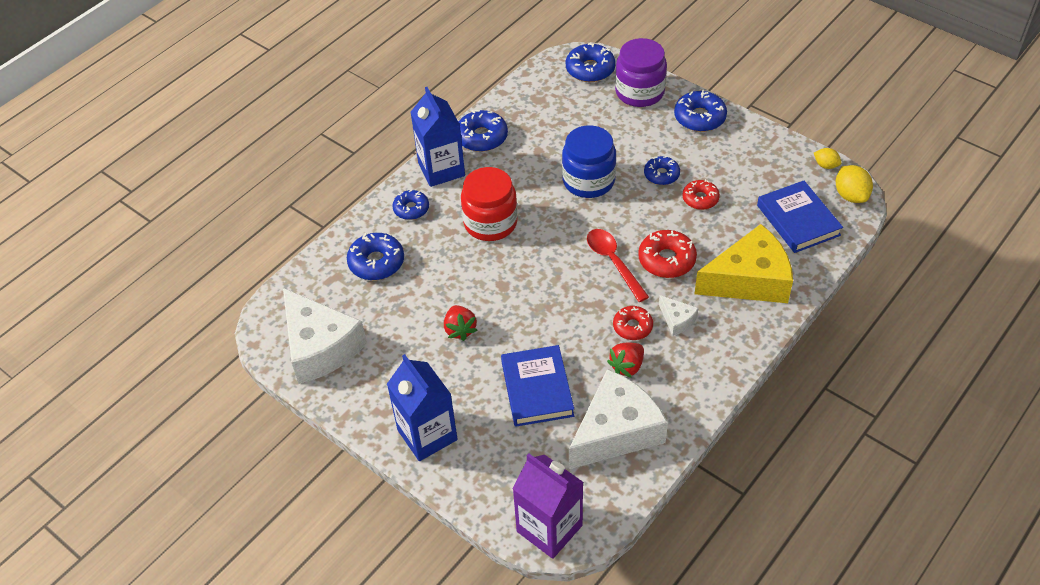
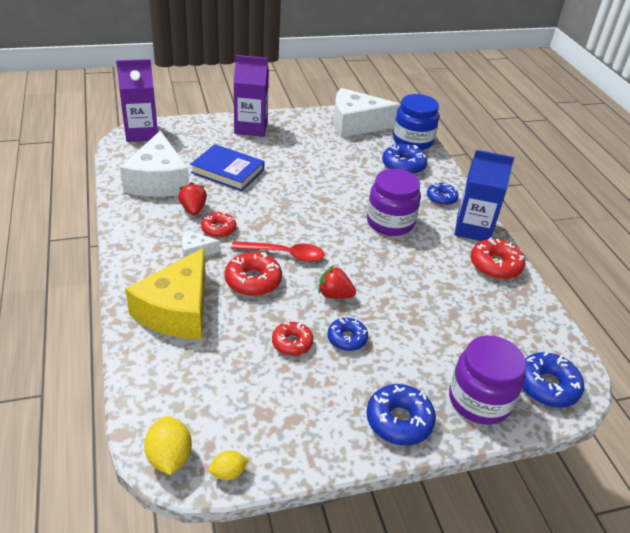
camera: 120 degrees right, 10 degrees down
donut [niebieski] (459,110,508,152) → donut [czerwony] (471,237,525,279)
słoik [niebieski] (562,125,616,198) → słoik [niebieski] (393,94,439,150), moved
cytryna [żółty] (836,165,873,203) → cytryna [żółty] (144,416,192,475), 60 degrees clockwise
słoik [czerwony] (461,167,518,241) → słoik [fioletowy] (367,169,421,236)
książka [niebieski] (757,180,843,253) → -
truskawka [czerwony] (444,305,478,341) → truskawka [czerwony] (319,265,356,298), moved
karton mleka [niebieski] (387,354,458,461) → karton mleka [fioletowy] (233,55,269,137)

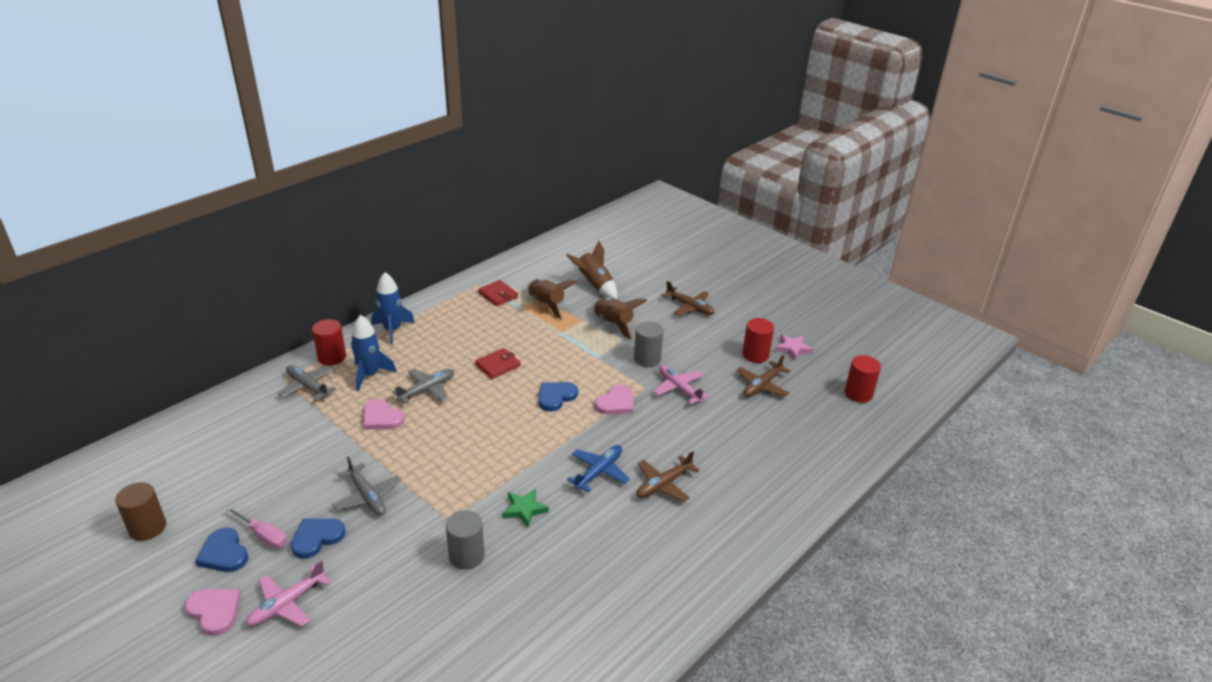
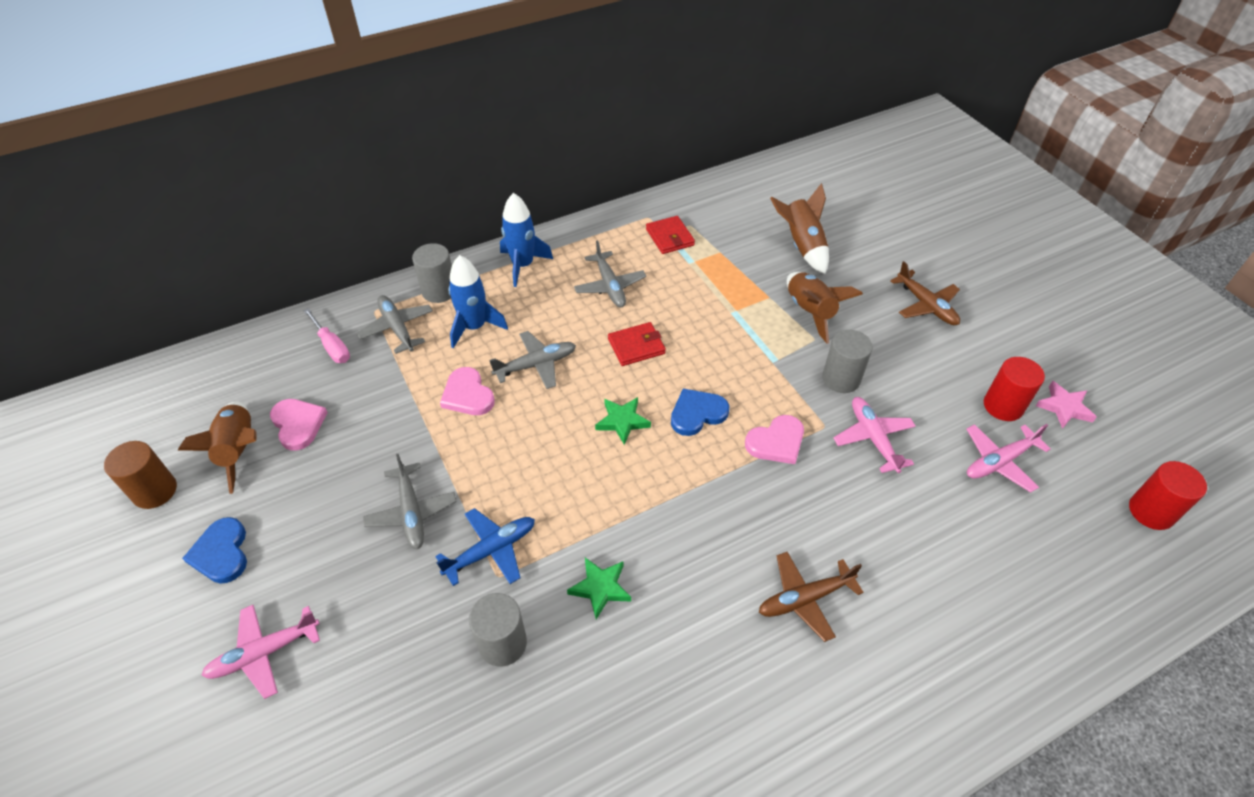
camera: 20 degrees right, 15 degrees up
rakieta [brązowy] (527,279,577,320) → rakieta [brązowy] (178,401,257,494), moved
walec [czerwony] (312,319,346,366) → walec [szary] (412,243,452,303)
samolot [brązowy] (736,355,790,397) → samolot [różowy] (966,424,1051,493)
samolot [niebieski] (567,445,630,493) → samolot [niebieski] (435,508,535,586), moved
śrubokręt [różowy] (226,506,287,548) → śrubokręt [różowy] (303,308,350,363), moved
serce [niebieski] (291,518,345,559) → -
serce [różowy] (185,589,241,636) → serce [różowy] (270,399,328,451), moved
- → samolot [szary] (574,240,646,307)
- → gwiazda [zielony] (595,397,651,445)

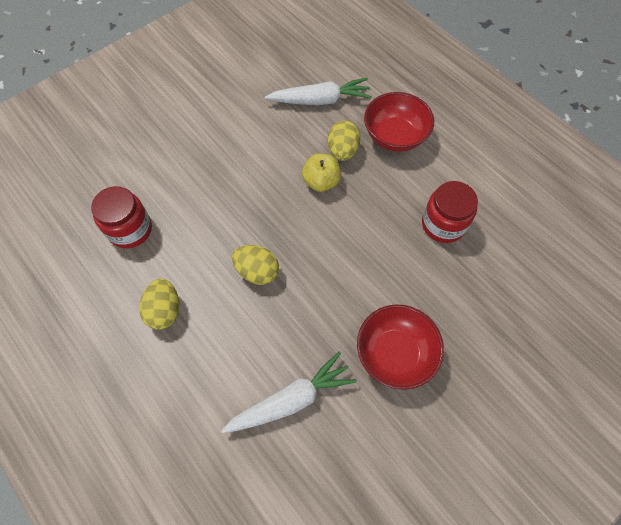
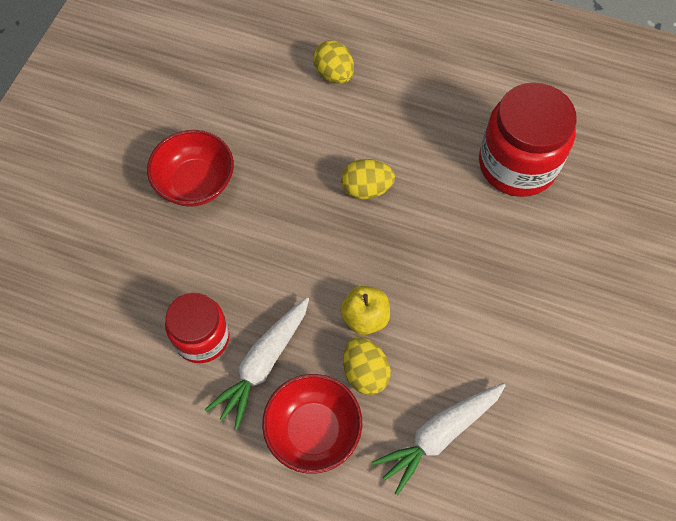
camera: 150 degrees right, 0 degrees up
słoik [czerwony] (91,186,152,248) → słoik [czerwony] (479,82,577,197), x1.58
jajko [żółty] (139,279,180,330) → jajko [żółty] (313,40,354,84), moved
marchewka [biały] (221,351,357,433) → marchewka [biały] (205,297,309,430), moved

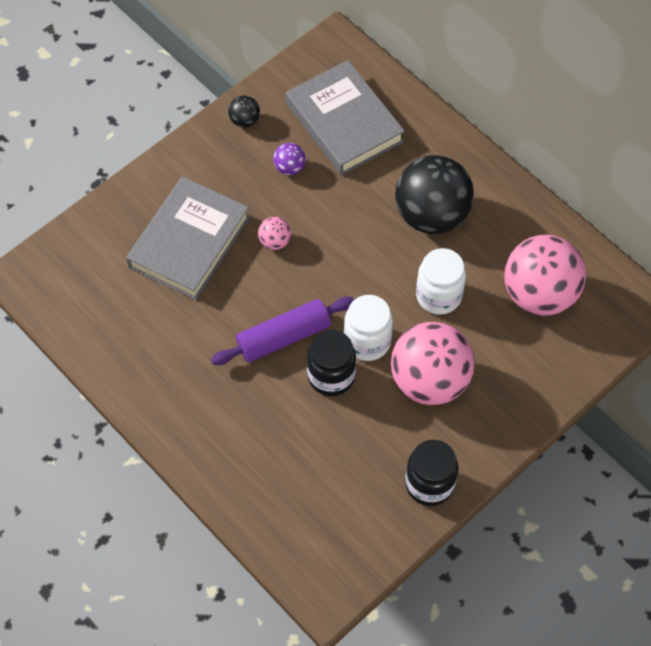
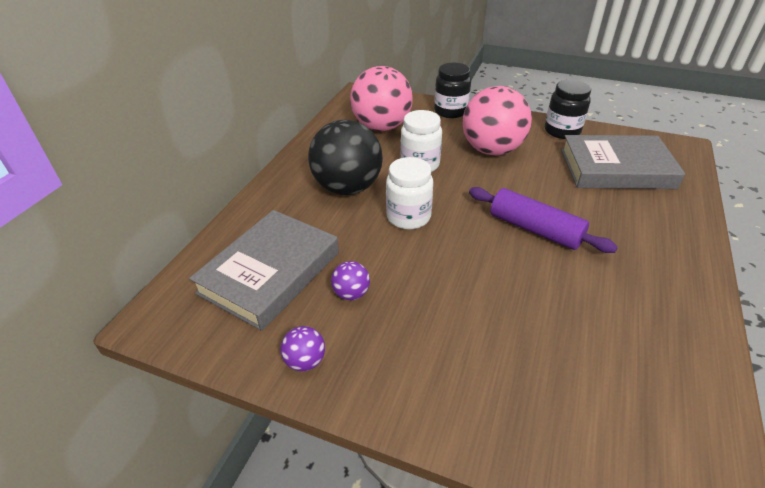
camera: 115 degrees left, 20 degrees down
piłka [czarny] (228,96,260,127) → piłka [fioletowy] (280,326,325,371)
książka [szary] (126,176,250,300) → książka [szary] (561,135,685,189), moved
piłka [różowy] (258,217,291,250) → -
słoik [biały] (344,295,393,361) → słoik [biały] (386,157,433,229), moved
słoik [czarny] (307,330,356,396) → słoik [czarny] (434,63,471,118), moved

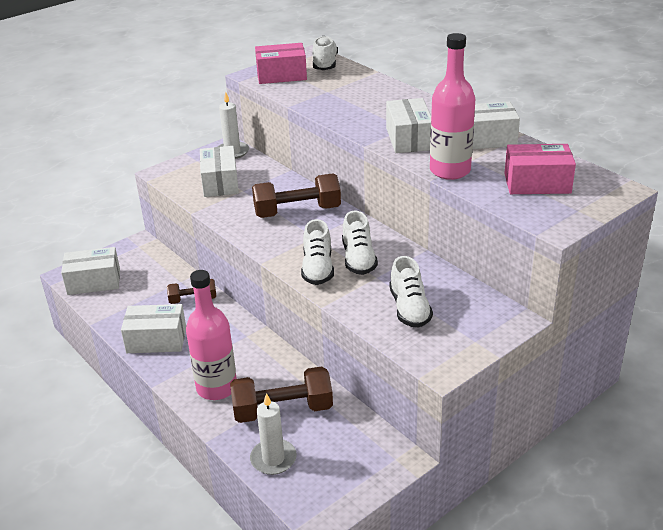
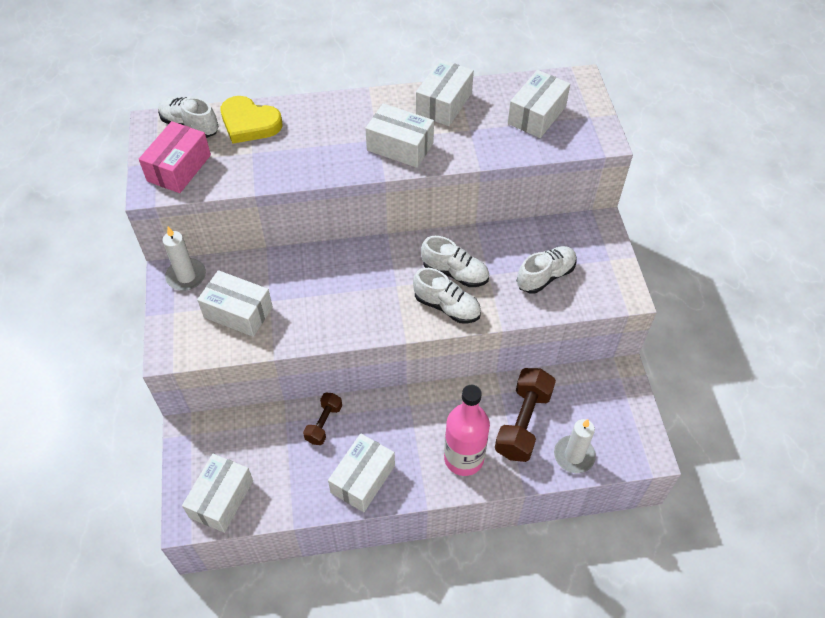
camera: 60 degrees left, 20 degrees up
butelka [różowy] (430,33,475,180) → -
pudełko [różowy] (505,144,576,194) → pudełko [biały] (508,70,570,138)
hantel [brązowy] (252,173,341,218) → -
but [biały] (389,256,433,328) → but [biały] (517,246,577,294), 60 degrees counterclockwise
- → serce [żółty] (221,96,282,144)

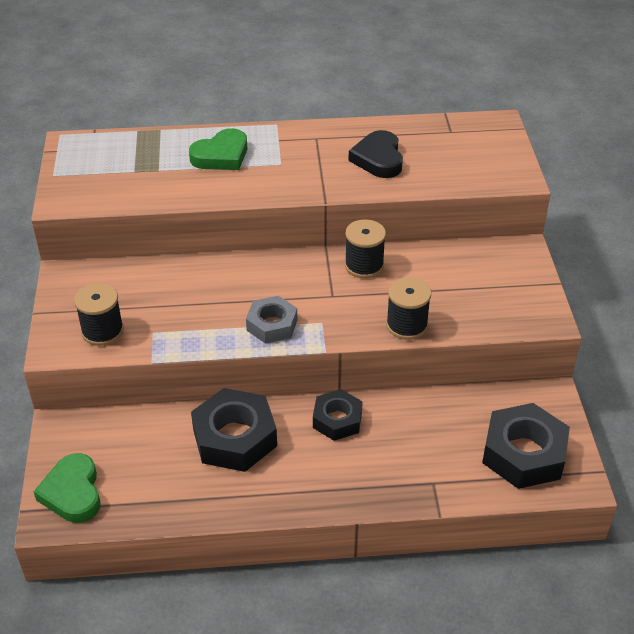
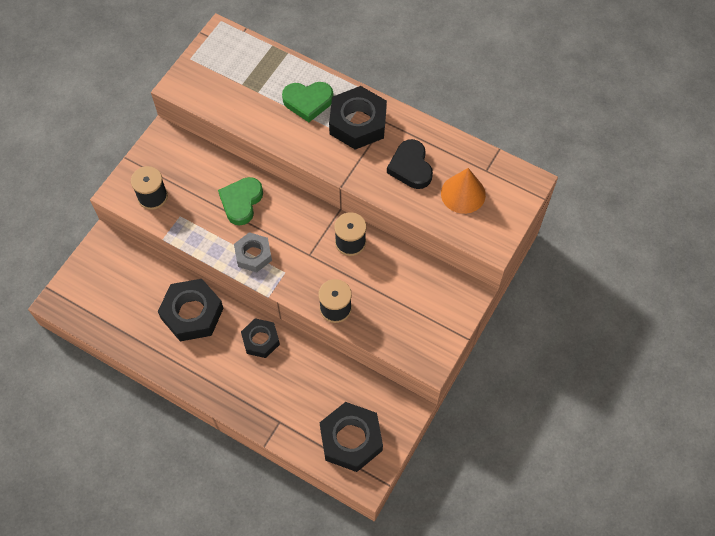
camera: 35 degrees right, 20 degrees up
serce [czarny] (348,130,403,178) → serce [czarny] (387,139,433,189), 45 degrees counterclockwise
serce [zielony] (33,453,101,523) → serce [zielony] (218,177,263,225), moved
- → nakrętka [czarny] (329,86,387,150)
- → stożek [pomarańczowy] (441,168,486,214)

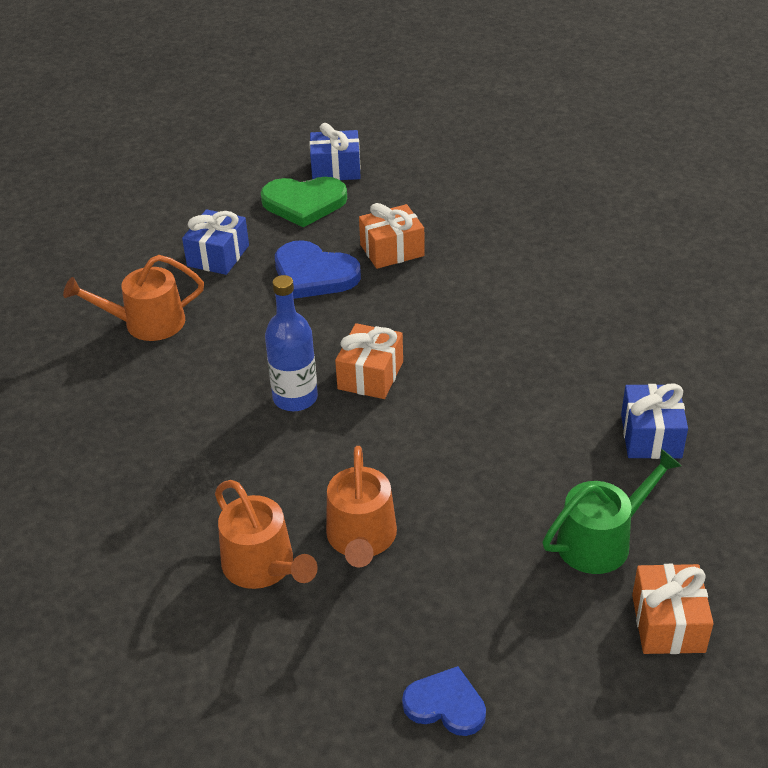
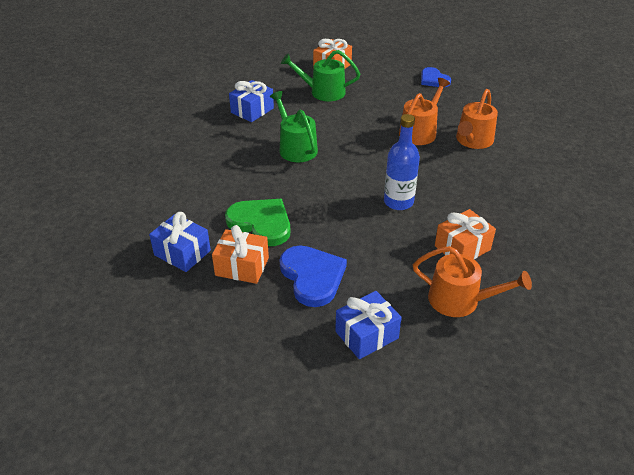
camera: 145 degrees left, 0 degrees up
prezent [niebieski] (310,123,361,180) → prezent [niebieski] (149,212,211,272), moved
serce [zielony] (260,177,347,227) → serce [zielony] (225,199,290,246), moved
prezent [pomarańczowy] (335,323,403,399) → prezent [pomarańczowy] (435,209,496,259), moved
konewka [pomarańczowy] (215,480,318,589) → konewka [pomarańczowy] (456,89,498,149), 150 degrees counterclockwise
- → konewka [zielony] (270,91,318,162)

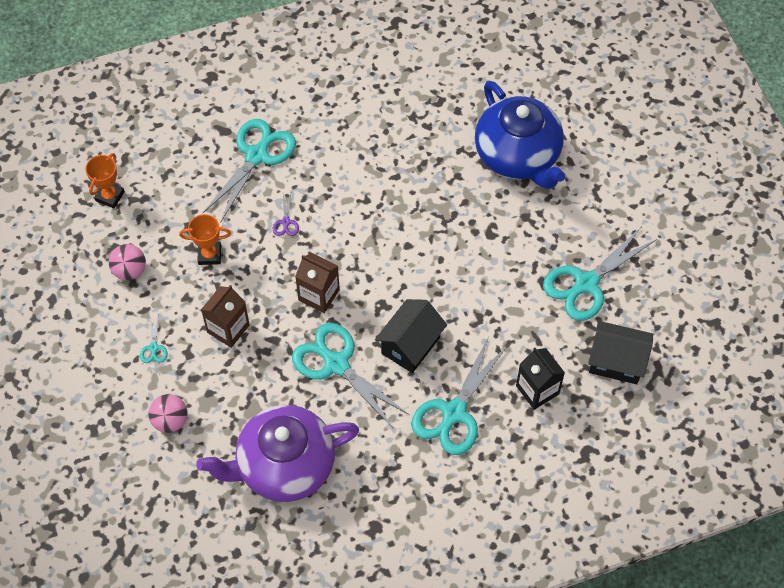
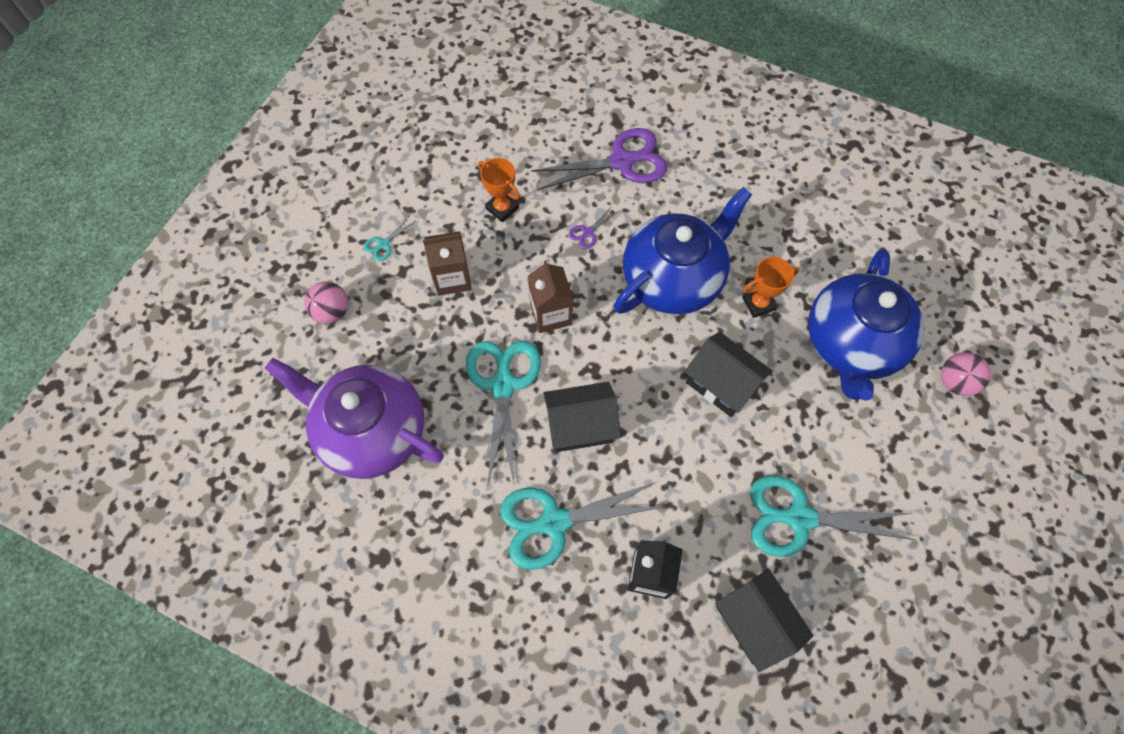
camera: 45 degrees right, 5 degrees up
nożyczki [turkusowy] (203,119,296,223) → nożyczki [fioletowy] (531,128,667,190)
puchar [pomarańczowy] (85,153,125,208) → puchar [pomarańczowy] (742,257,799,318), moved
piłka [różowy] (109,244,146,281) → piłka [różowy] (941,352,991,396), moved
- → imbryk [niebieski] (614,187,752,315)
- → domek [czarny] (685,332,772,417)

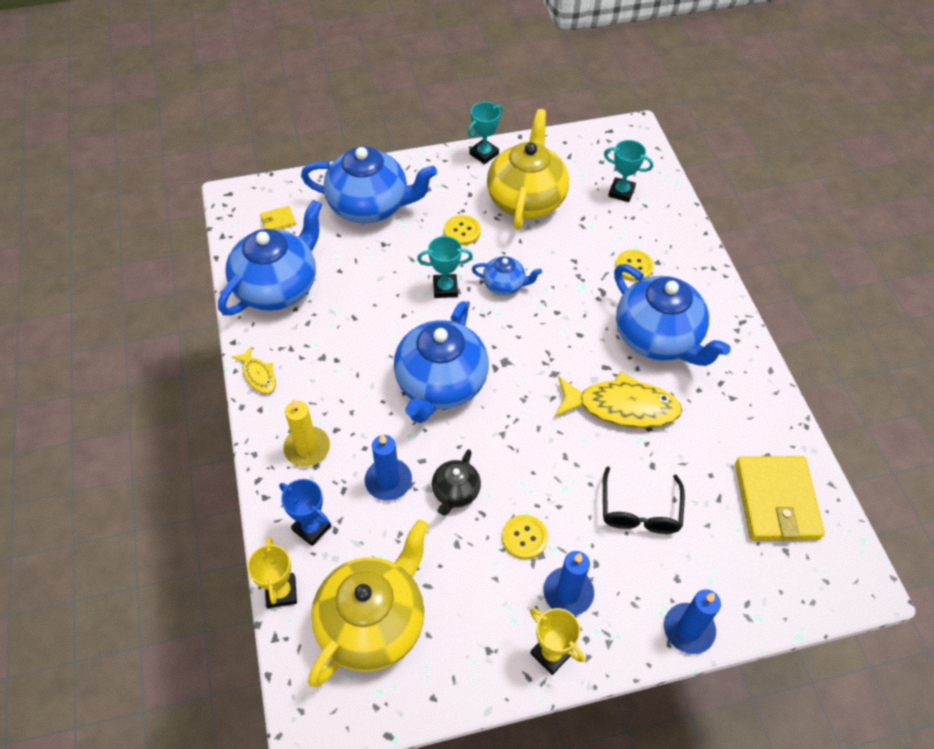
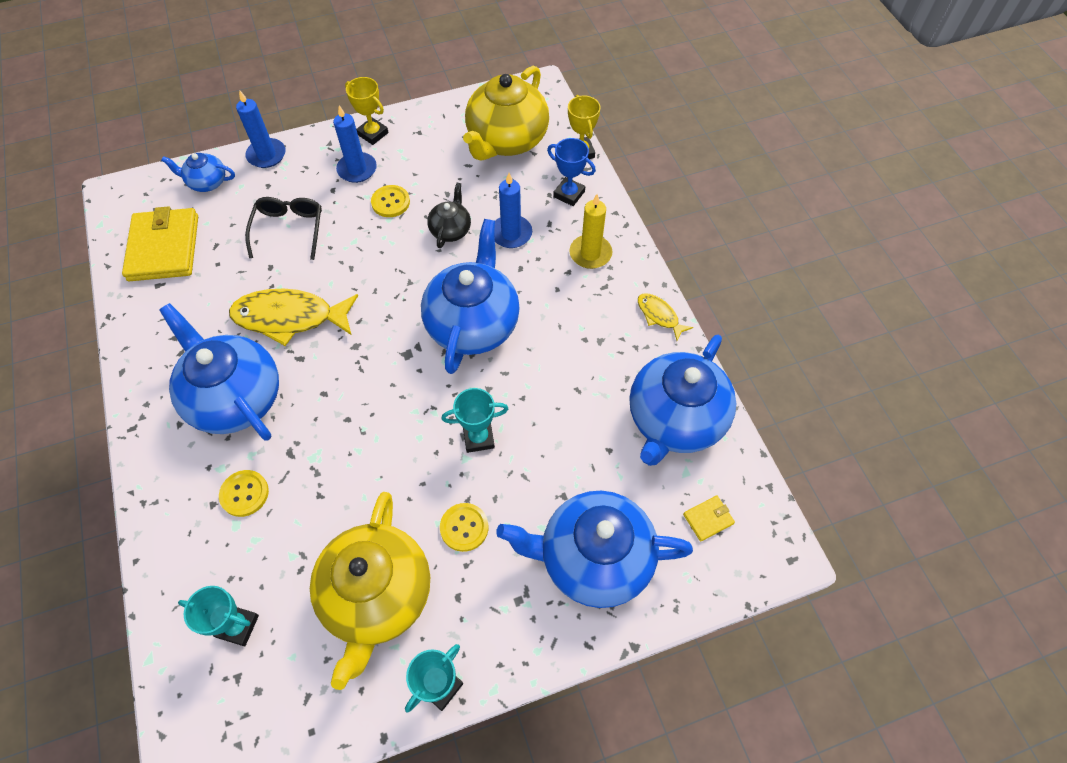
camera: 175 degrees right, 5 degrees up
imbryk [niebieski] (472,256,542,295) → imbryk [niebieski] (161,153,235,192), moved

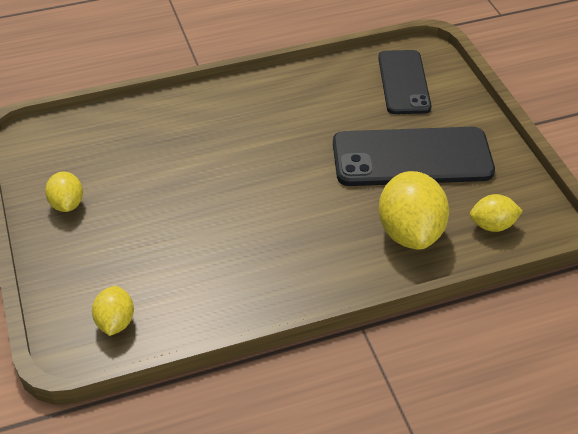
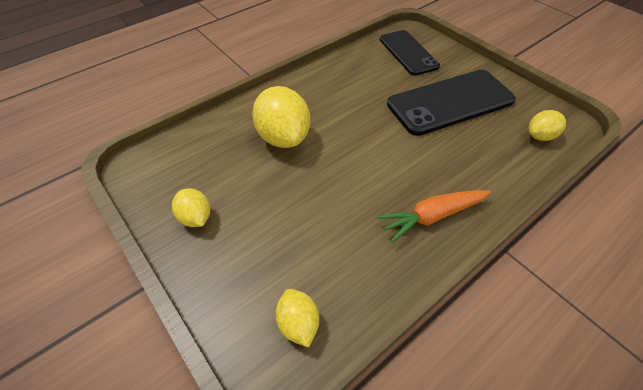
camera: 20 degrees left, 5 degrees up
cytryna [żółty] (378,171,449,250) → cytryna [żółty] (252,86,310,148), moved
- → marchewka [pomarańczowy] (377,190,491,242)

